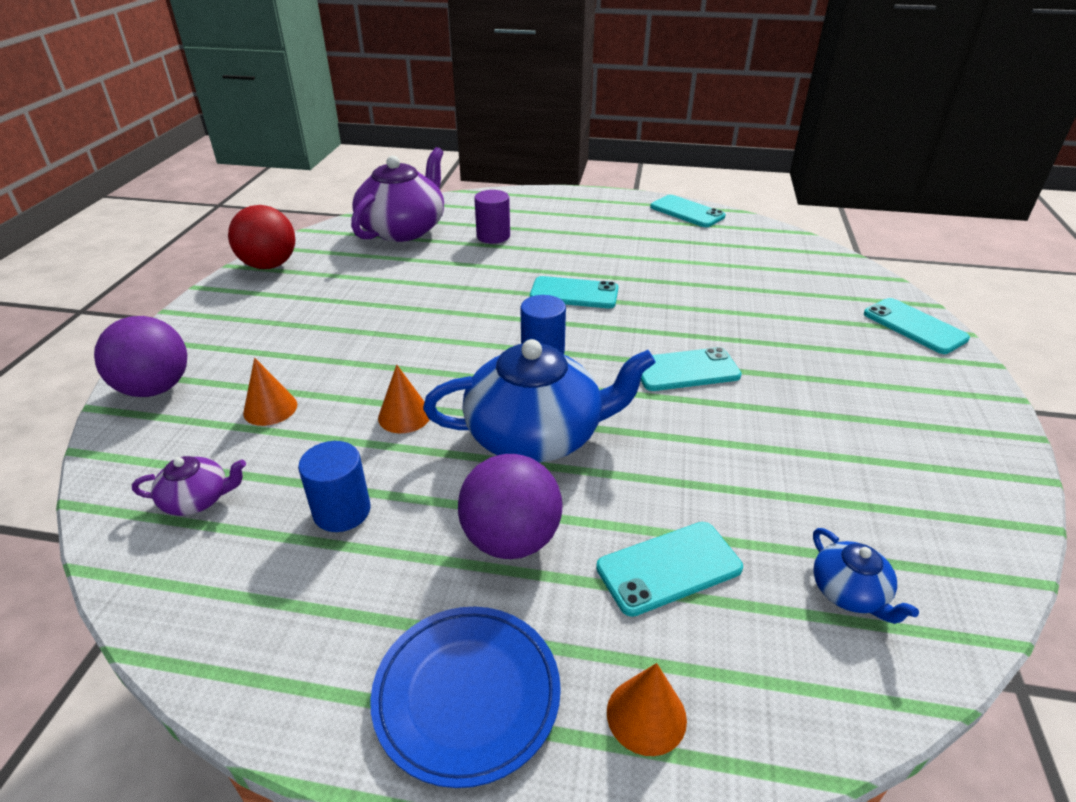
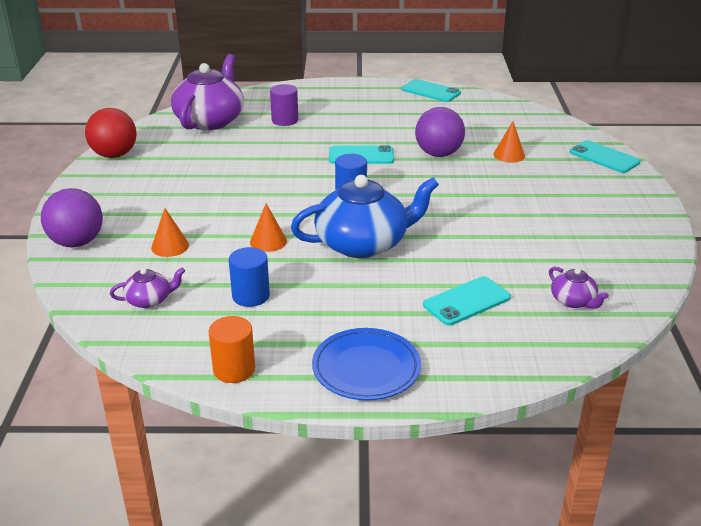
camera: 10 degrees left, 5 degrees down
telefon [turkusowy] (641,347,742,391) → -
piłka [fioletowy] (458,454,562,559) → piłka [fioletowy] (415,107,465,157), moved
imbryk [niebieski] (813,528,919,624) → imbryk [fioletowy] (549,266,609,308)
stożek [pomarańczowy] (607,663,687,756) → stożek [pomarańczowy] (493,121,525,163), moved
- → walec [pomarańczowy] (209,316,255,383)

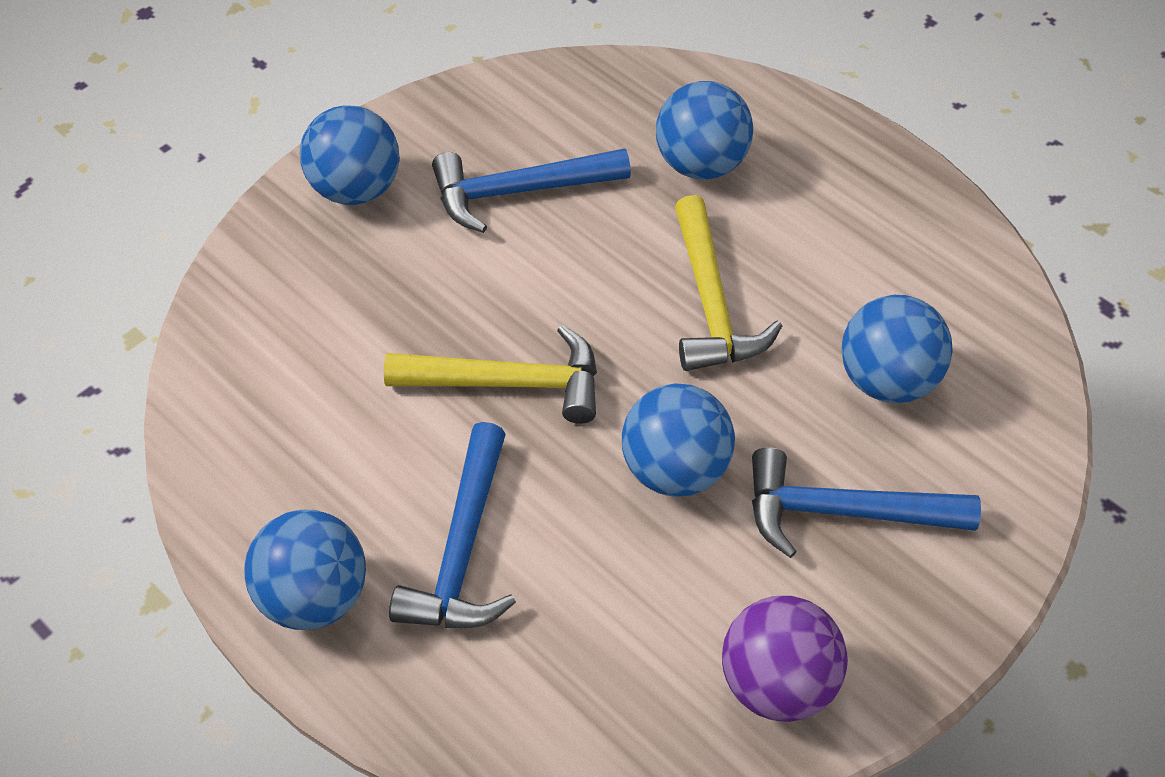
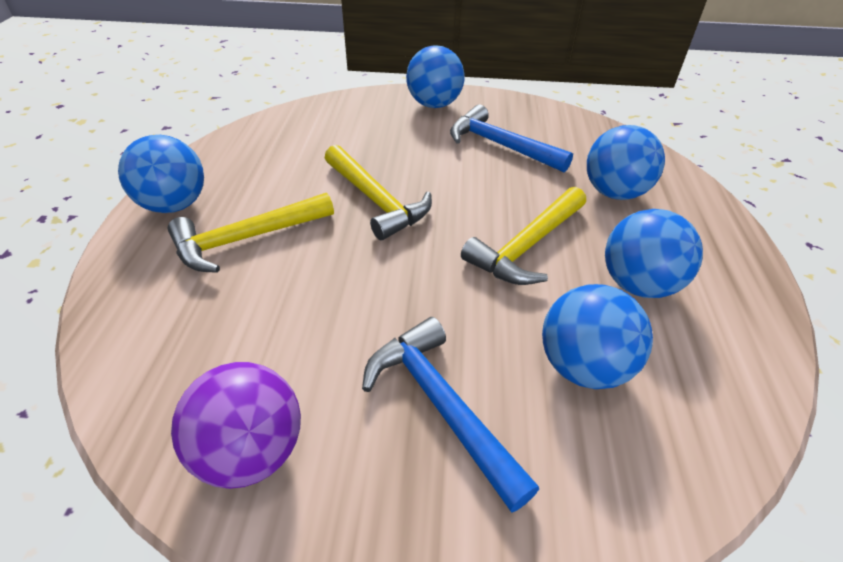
camera: 50 degrees right, 10 degrees down
piłka [niebieski] (622,383,735,497) → piłka [niebieski] (605,209,703,298), moved
młotek [niebieski] (389,422,516,628) → młotek [żółty] (167,193,334,273)

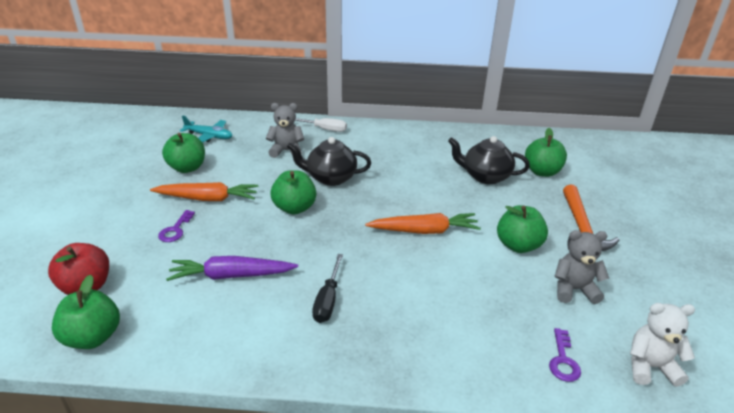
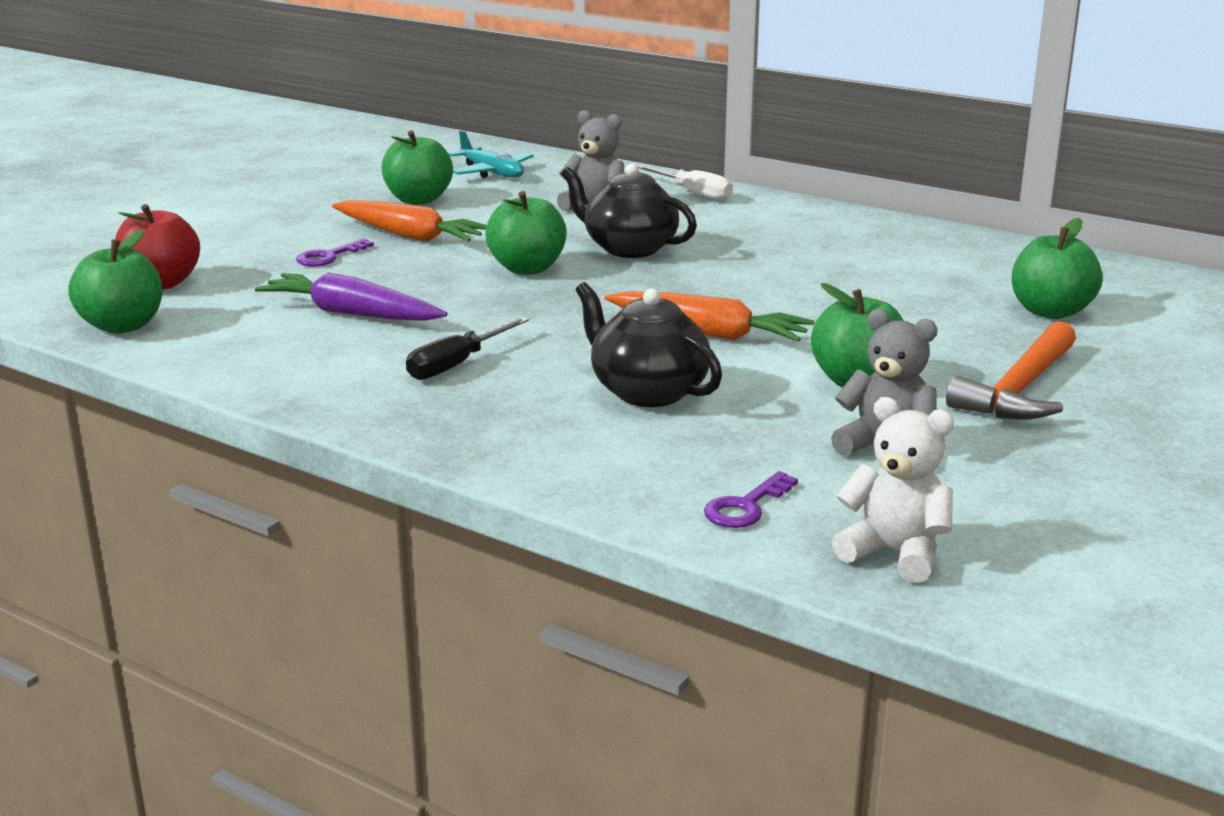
camera: 30 degrees right, 10 degrees down
imbryk [czarny] (448,136,530,184) → imbryk [czarny] (576,282,722,407), moved

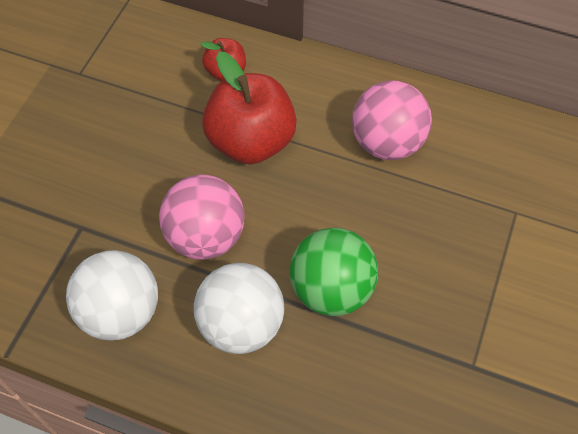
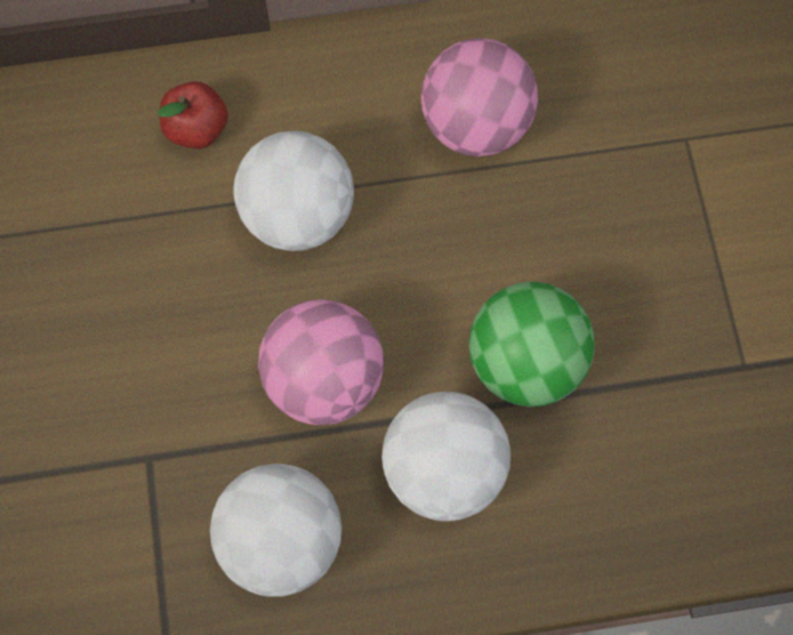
camera: 30 degrees left, 10 degrees up
jabłko [czerwony] (202,51,297,164) → piłka [biały] (233,131,354,251)

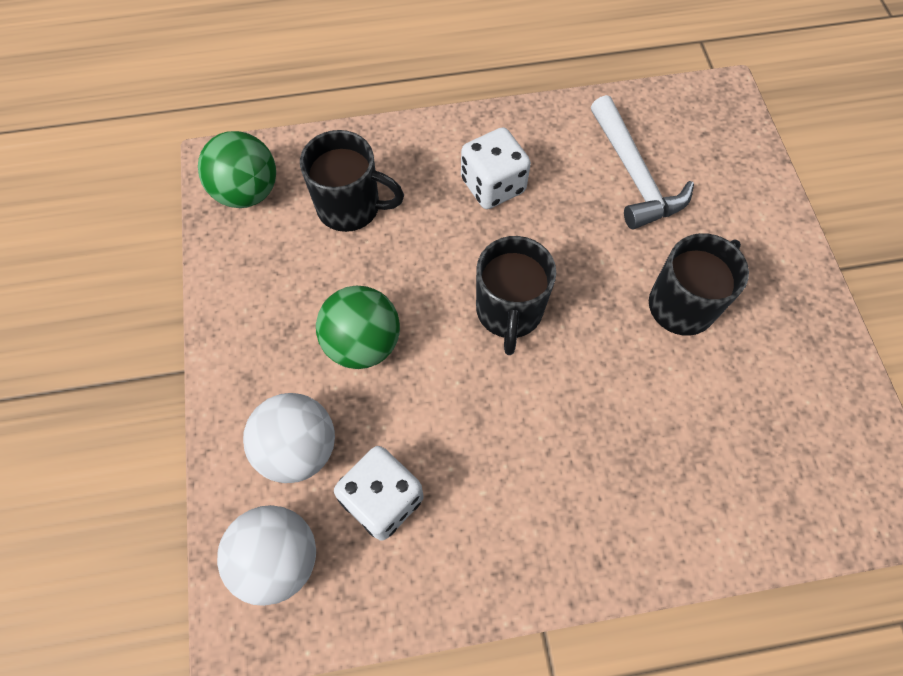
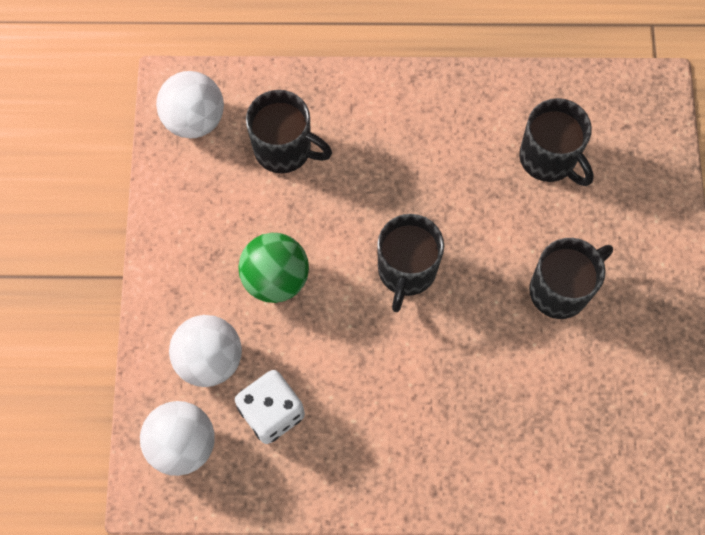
camera: 10 degrees right, 5 degrees up
młotek [biały] (591,95,694,230) → kubek [czarny] (519,98,594,186)
kostka do gry [biały] (461,127,531,209) → -
piłka [zielony] (198,131,276,208) → piłka [biały] (156,71,224,139)

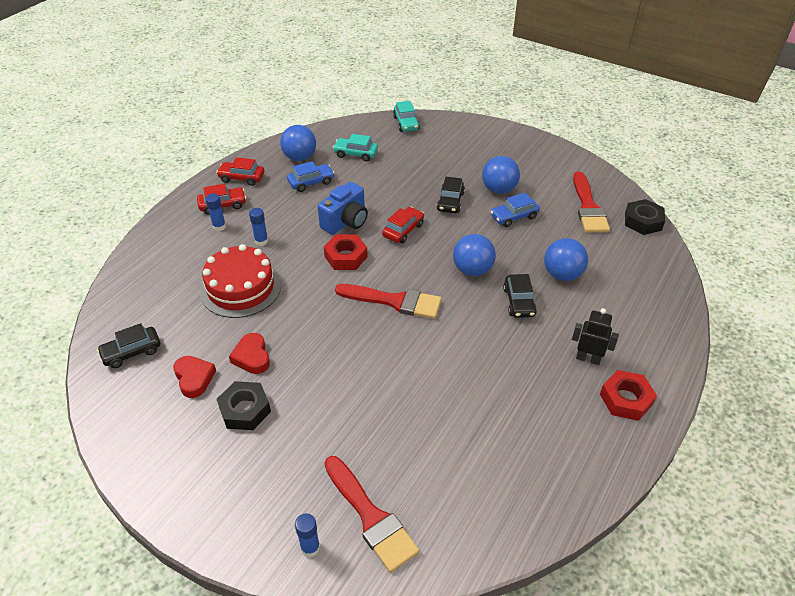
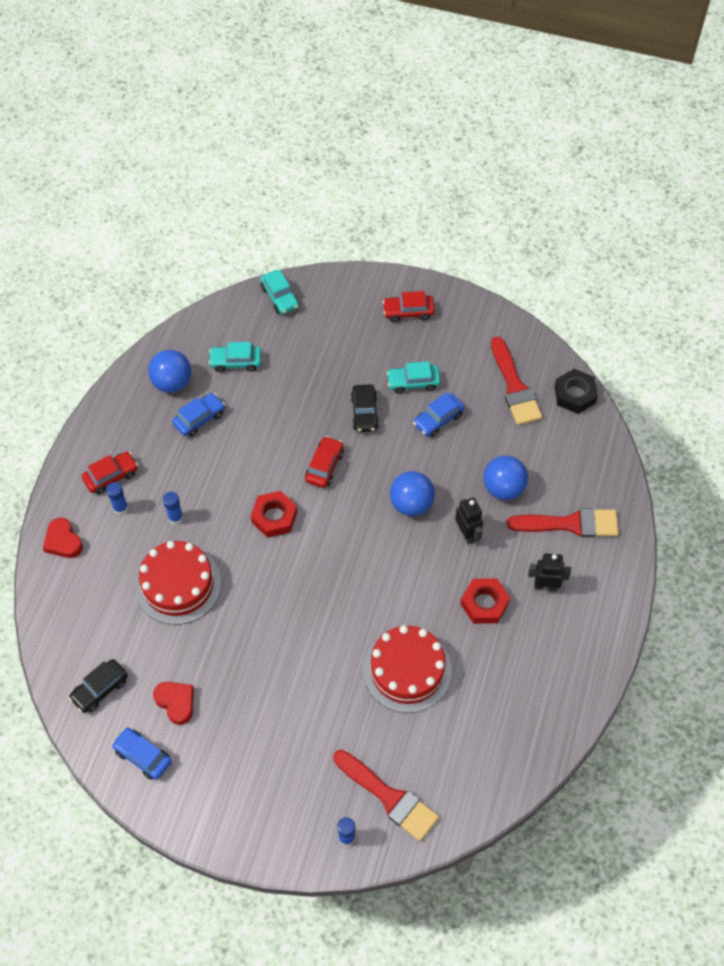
camera: 15 degrees left, 15 degrees up
piłka [niebieski] (482,156,520,194) → samochód [turkusowy] (387,361,441,394)
samochód [czerwony] (216,157,264,186) → samochód [czerwony] (383,291,435,322), moved
aparat fotograficzny [niebieski] (318,182,368,235) → -
samochód [czarny] (503,274,537,318) → robot [czarny] (455,497,483,545)
pędzel [czerwony] (335,284,442,319) → pędzel [czerwony] (507,508,619,537), moved
serce [czerwony] (229,333,270,374) → serce [czerwony] (43,518,83,558), moved
nakrętka [czerwony] (600,370,657,421) → nakrętka [czerwony] (460,579,510,624), moved
nakrętka [czarny] (217,381,271,430) → -
- → tort [czerwony] (363,625,452,713)
- → samochód [niebieski] (112,727,172,780)

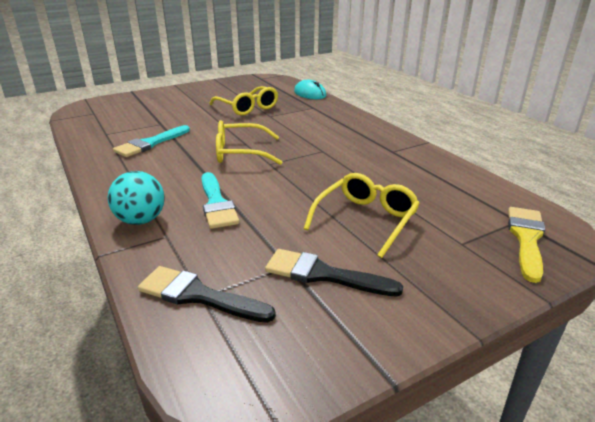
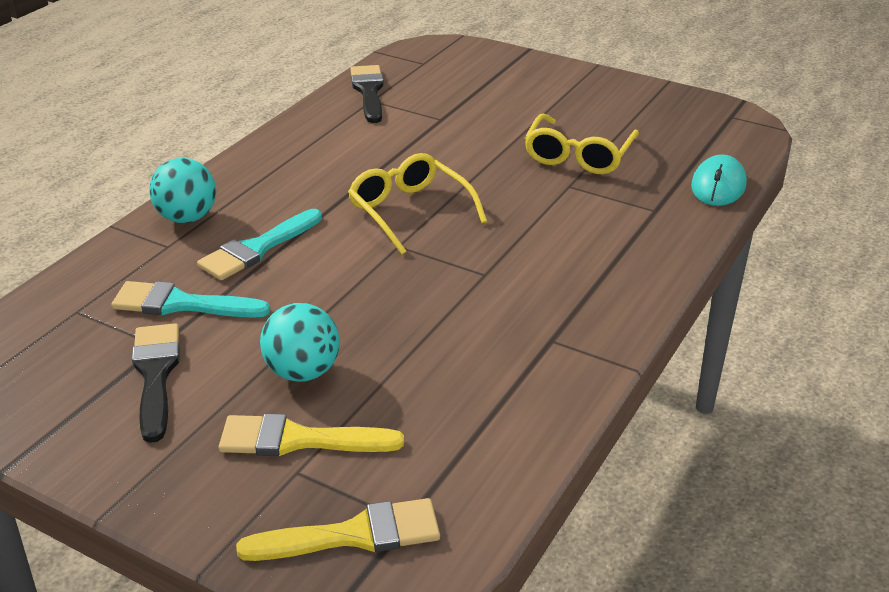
camera: 60 degrees right, 5 degrees up
pędzel [turkusowy] (113,125,190,157) → pędzel [turkusowy] (111,281,270,318), moved
okulary [żółty] (304,173,420,258) → piłka [turkusowy] (260,303,340,382)
pędzel [czarny] (138,266,276,323) → pędzel [czarny] (350,65,384,123), moved
- → pędzel [żółty] (219,414,404,456)

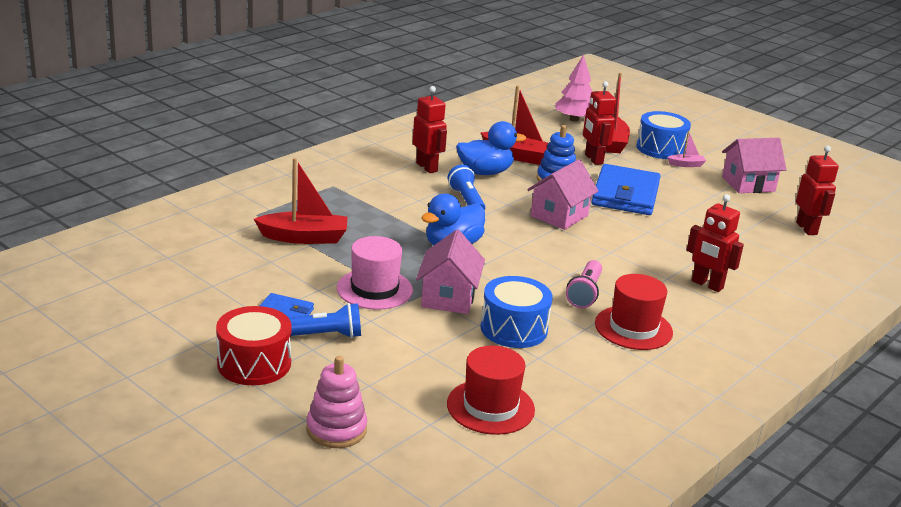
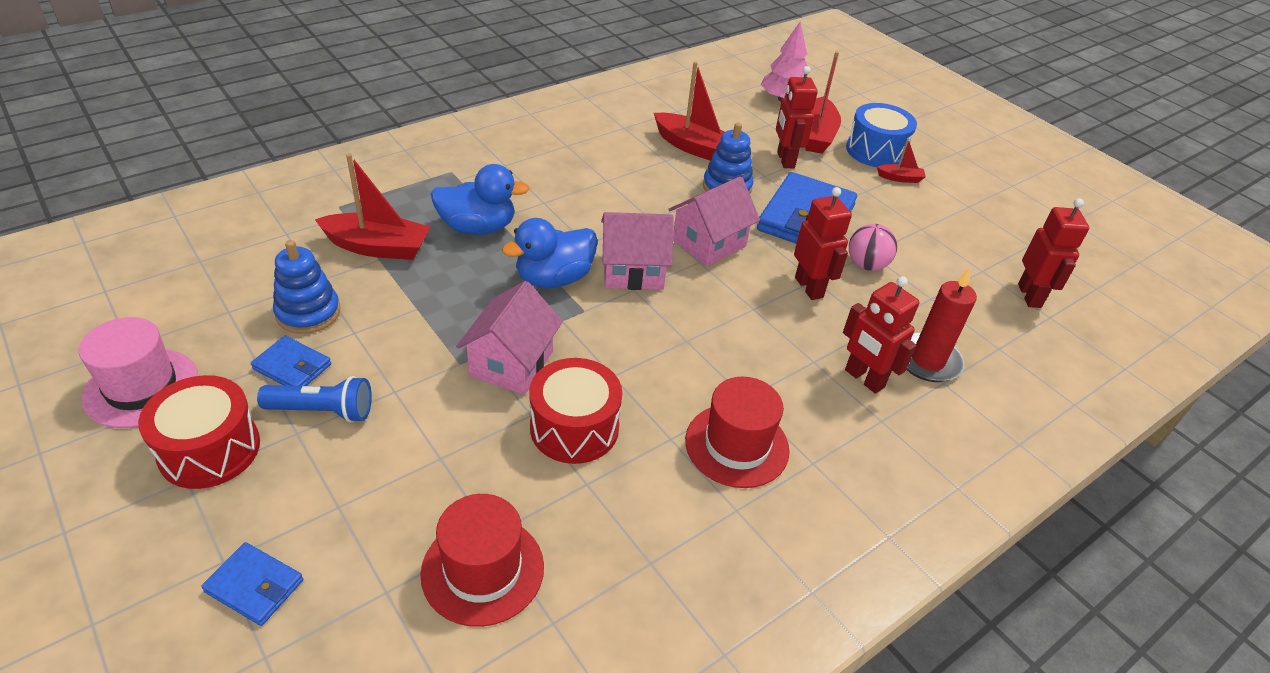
camera: 10 degrees right, 15 degrees up
robot [czerwony] (412,86,447,173) → robot [czerwony] (794,187,852,300), moved
kaczka [niebieski] (456,121,526,175) → kaczka [niebieski] (431,164,530,235), moved
łódka [różowy] (667,131,706,167) → łódka [czerwony] (877,138,926,183)
domek [różowy] (722,138,787,193) → domek [różowy] (601,212,674,290), moved
latarka [niebieski] (448,165,485,211) → -
kapelusz [różowy] (337,236,413,310) → kapelusz [różowy] (79,317,198,428), moved
latarka [różowy] (566,260,602,308) → -
bęben [niebieski] (481,276,553,348) → bęben [czerwony] (529,358,622,464)
zabawka nakładanka [różowy] (306,356,367,448) → portfel [niebieski] (201,542,303,626)
- → piłka [różowy] (849,224,897,271)
- → zabawka nakładanka [niebieski] (273,240,340,334)
- → świeca [czerwony] (906,268,977,382)

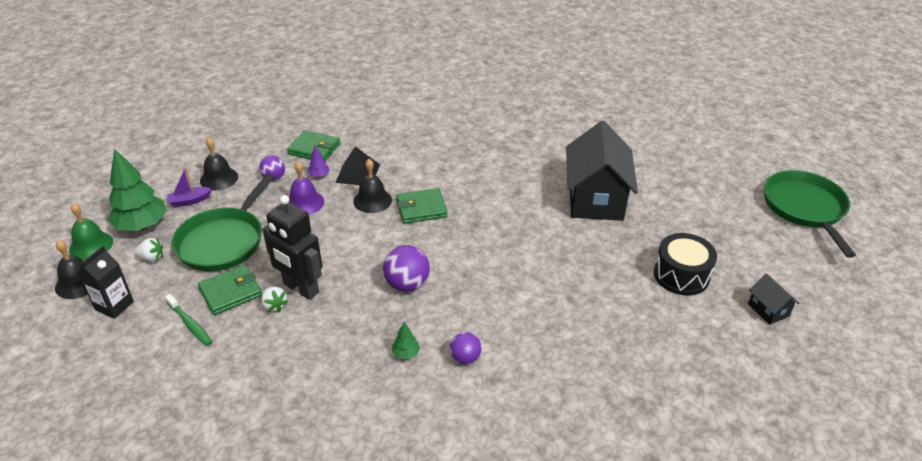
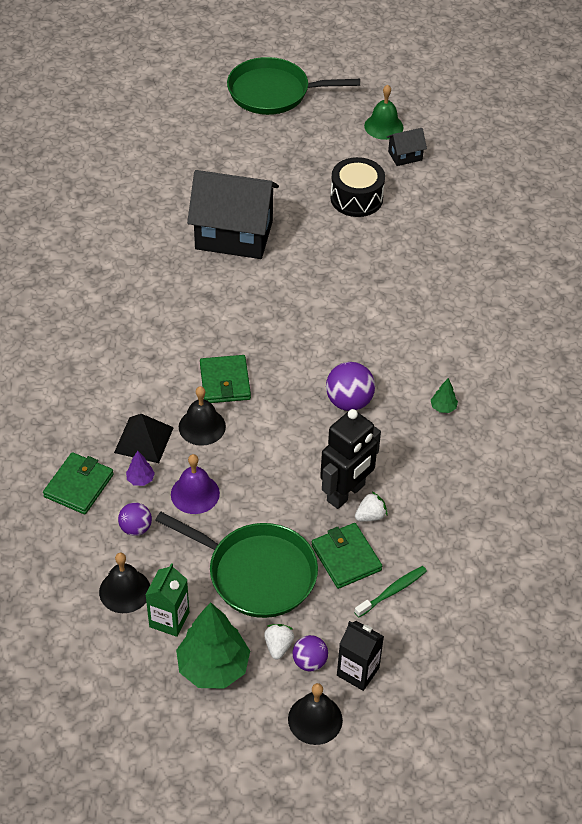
camera: 85 degrees left, 10 degrees up
łódka [fioletowy] (167,167,212,207) → karton mleka [zielony] (146,563,189,637)
dzwonek [zielony] (69,203,113,260) → dzwonek [zielony] (364,85,403,140), moved
piłka [fioletowy] (449,332,482,364) → piłka [fioletowy] (293,635,328,671), moved

